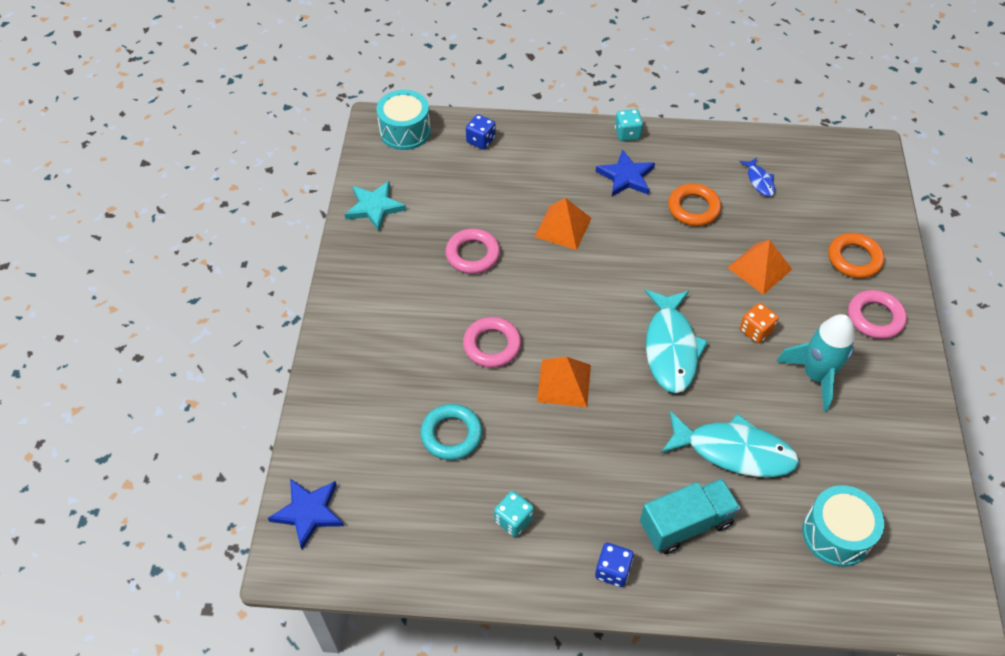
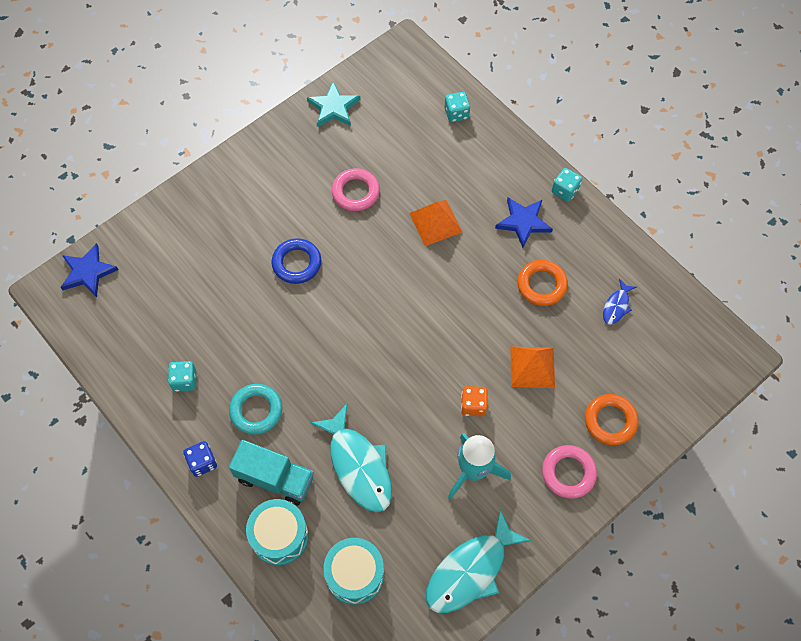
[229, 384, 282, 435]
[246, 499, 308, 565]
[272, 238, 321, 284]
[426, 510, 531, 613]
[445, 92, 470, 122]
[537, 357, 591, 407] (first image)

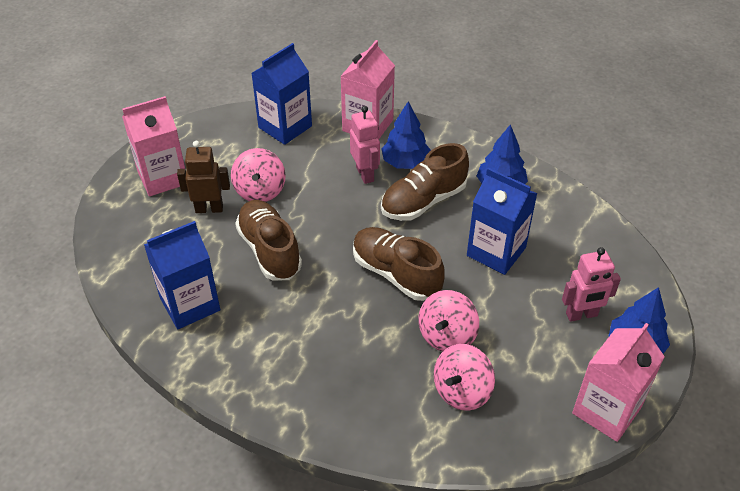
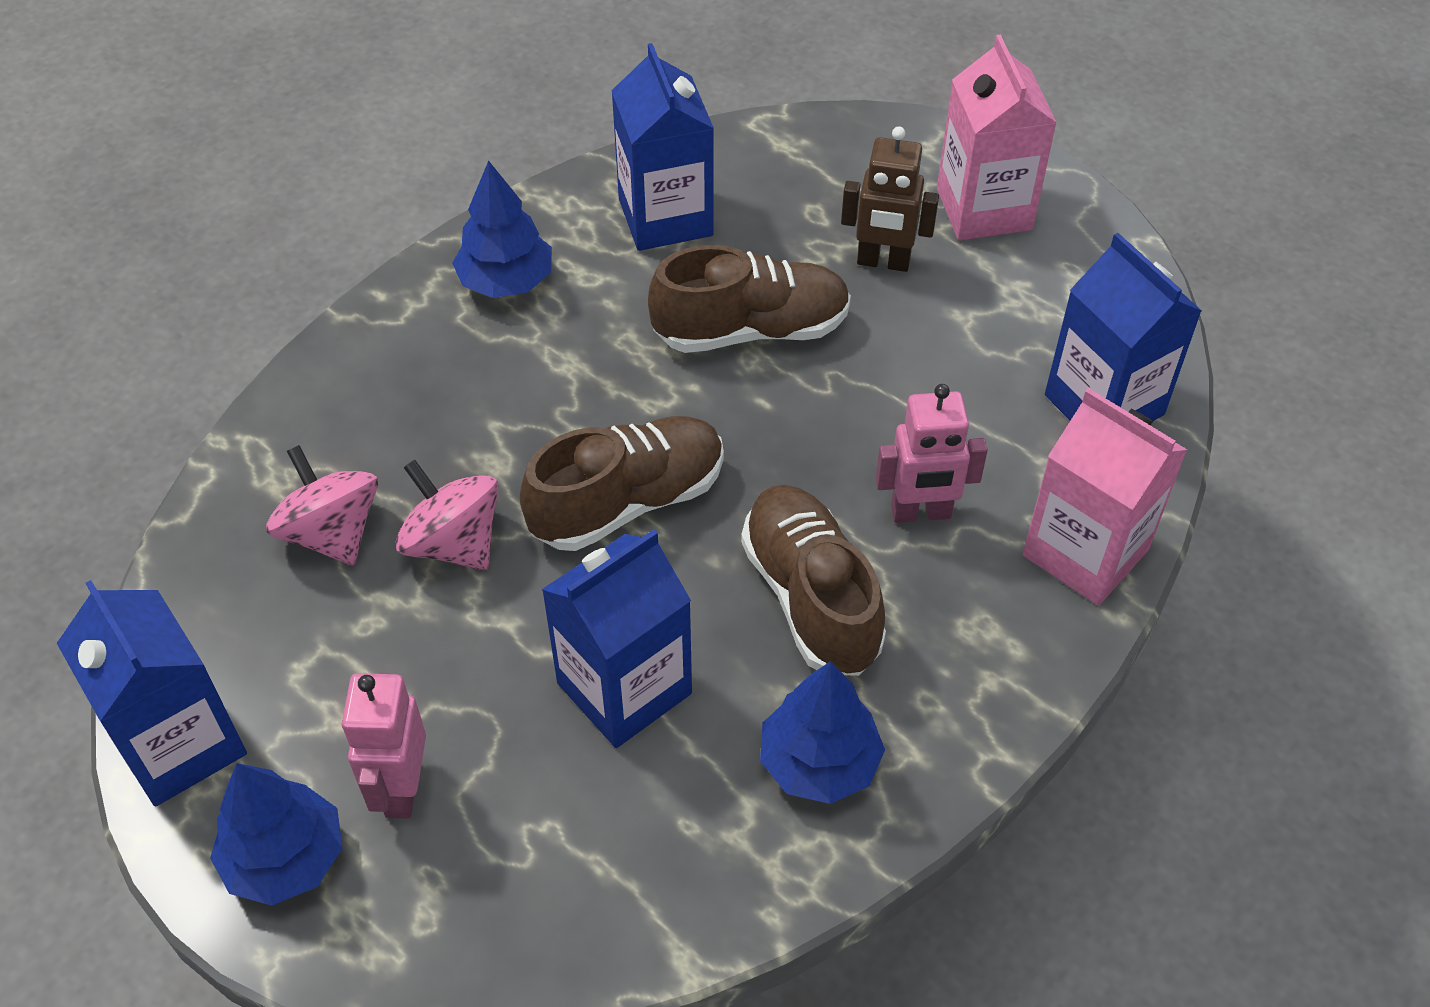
[57, 580, 247, 806]
[452, 160, 552, 298]
[841, 126, 939, 272]
[231, 148, 286, 202] (first image)

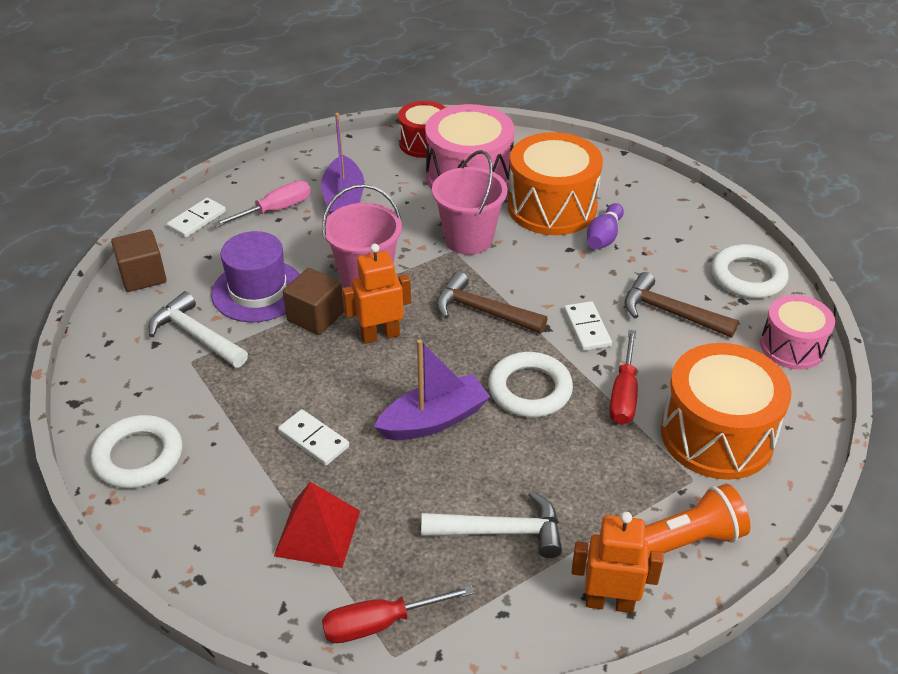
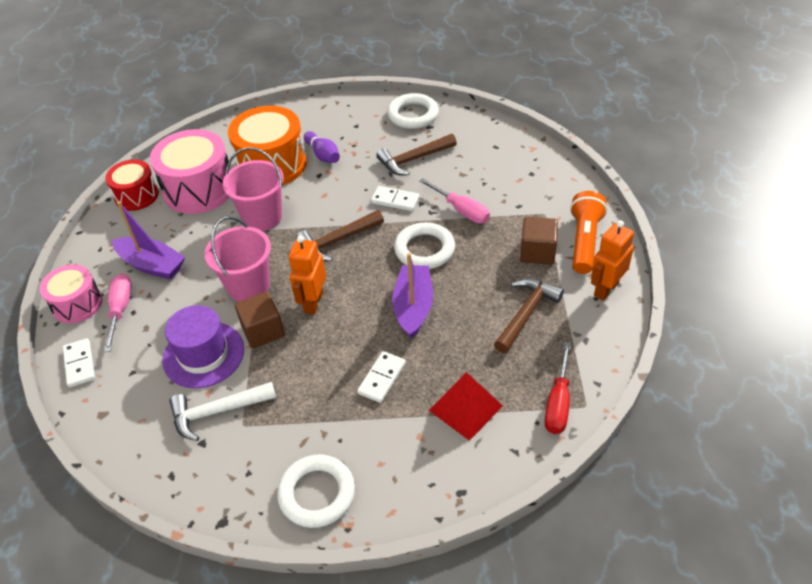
[40, 264, 102, 324]
[357, 351, 406, 403]
[419, 178, 490, 223]
[494, 278, 564, 353]
[520, 217, 558, 265]
[661, 343, 791, 480] (first image)

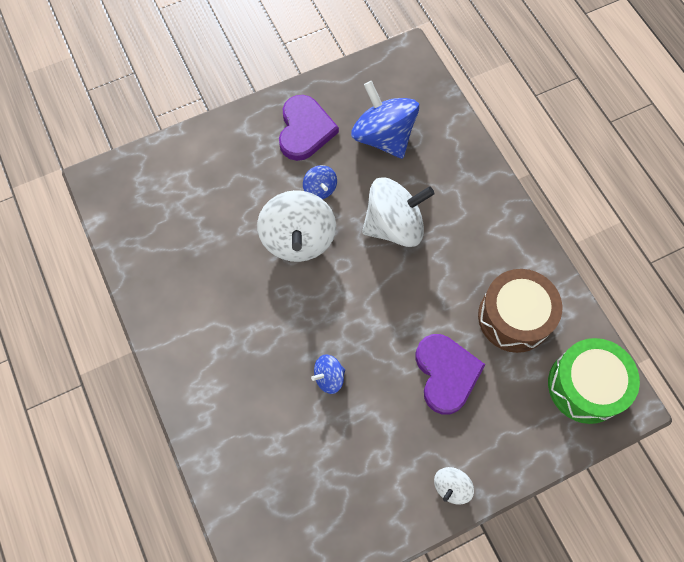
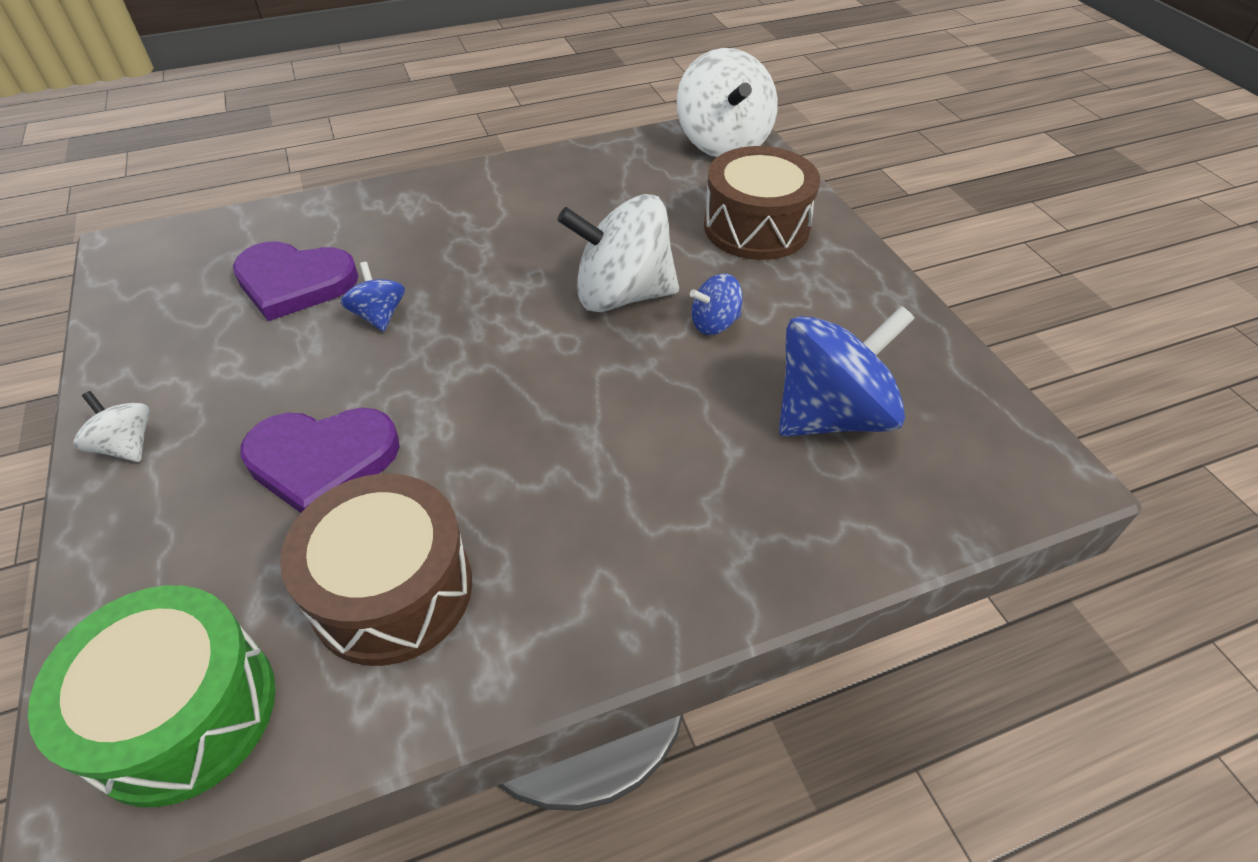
[233, 241, 359, 321]
[677, 48, 778, 157]
[704, 146, 820, 260]

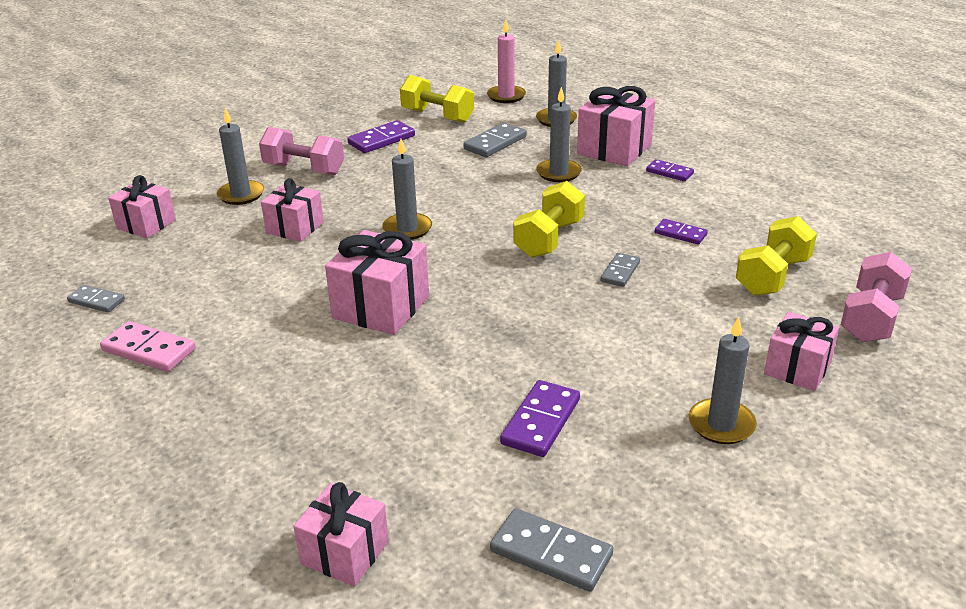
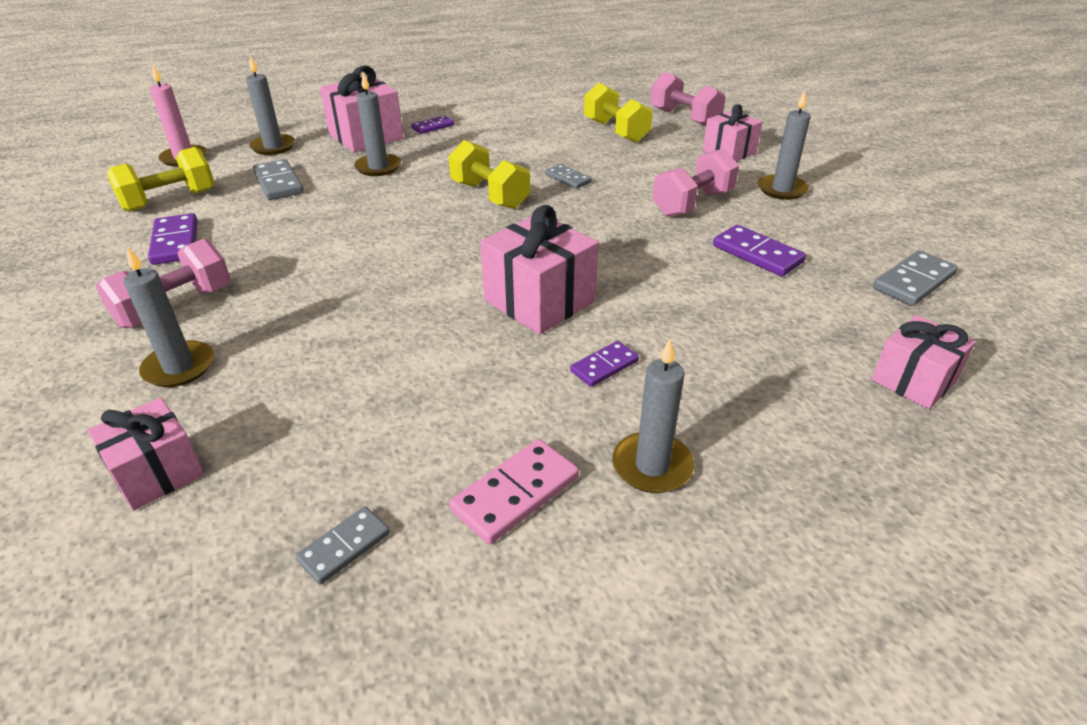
[570, 341, 639, 387]
[612, 339, 694, 493]
[652, 148, 739, 217]
[261, 178, 324, 242] (first image)

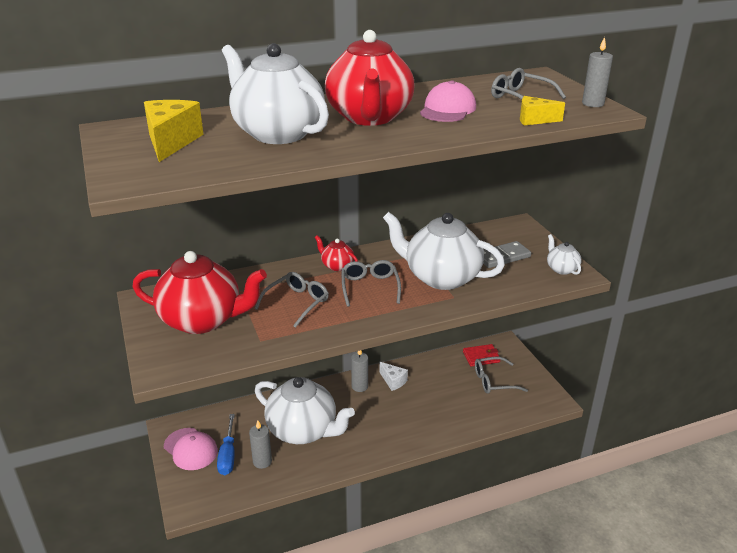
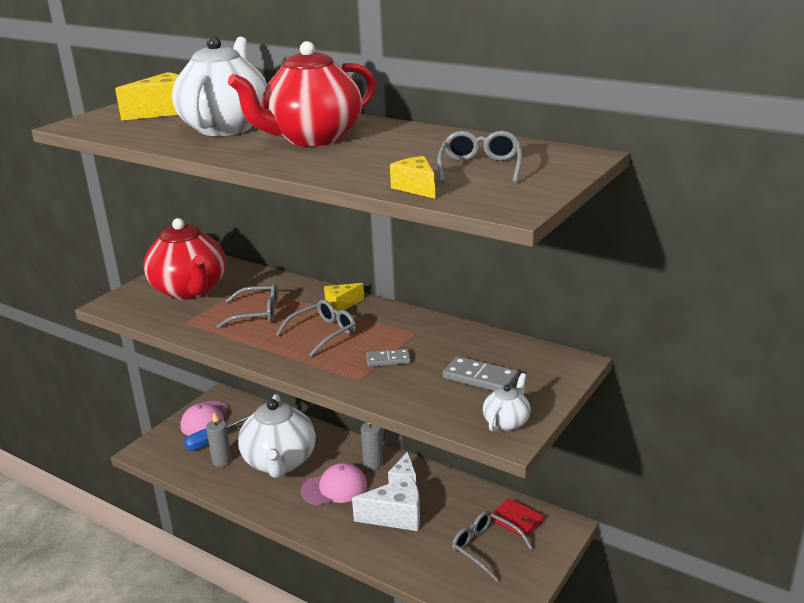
[301, 463, 367, 505]
[324, 283, 364, 311]
[352, 476, 420, 531]
[366, 349, 411, 367]
[582, 37, 613, 107] (first image)

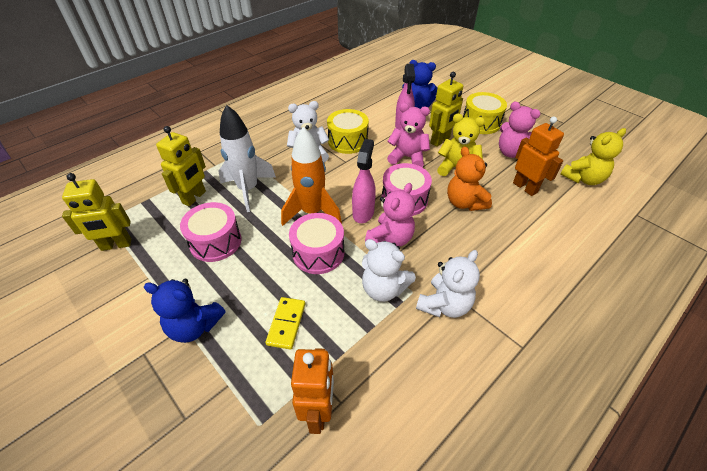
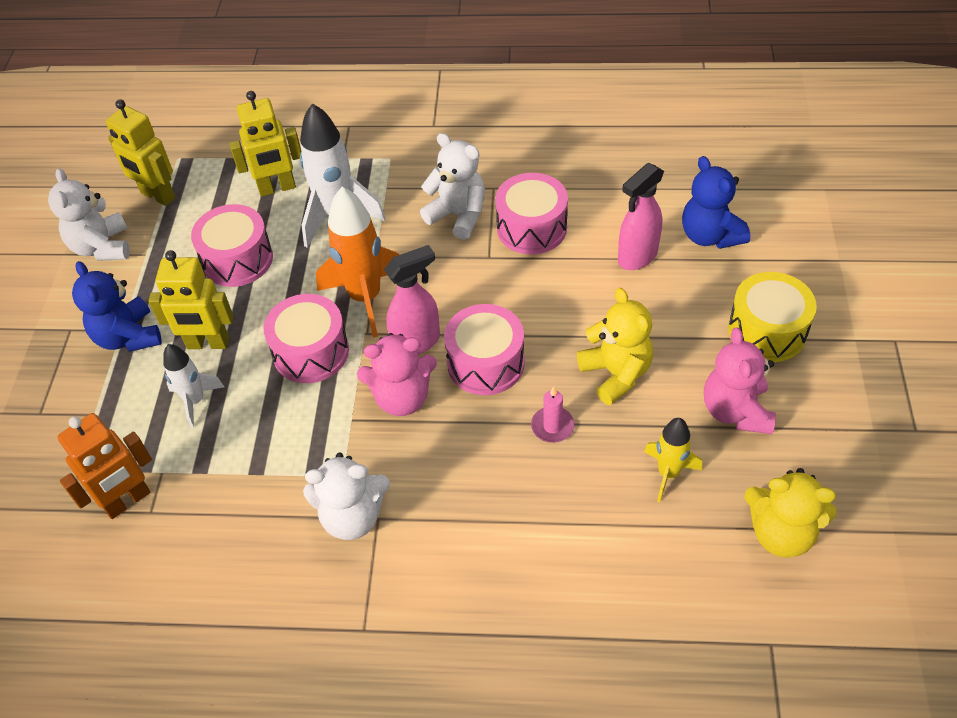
[48, 168, 130, 261]
[149, 250, 233, 349]
[163, 344, 224, 428]
[495, 173, 568, 254]
[531, 386, 575, 443]
[644, 418, 702, 502]
[387, 103, 430, 167] (first image)

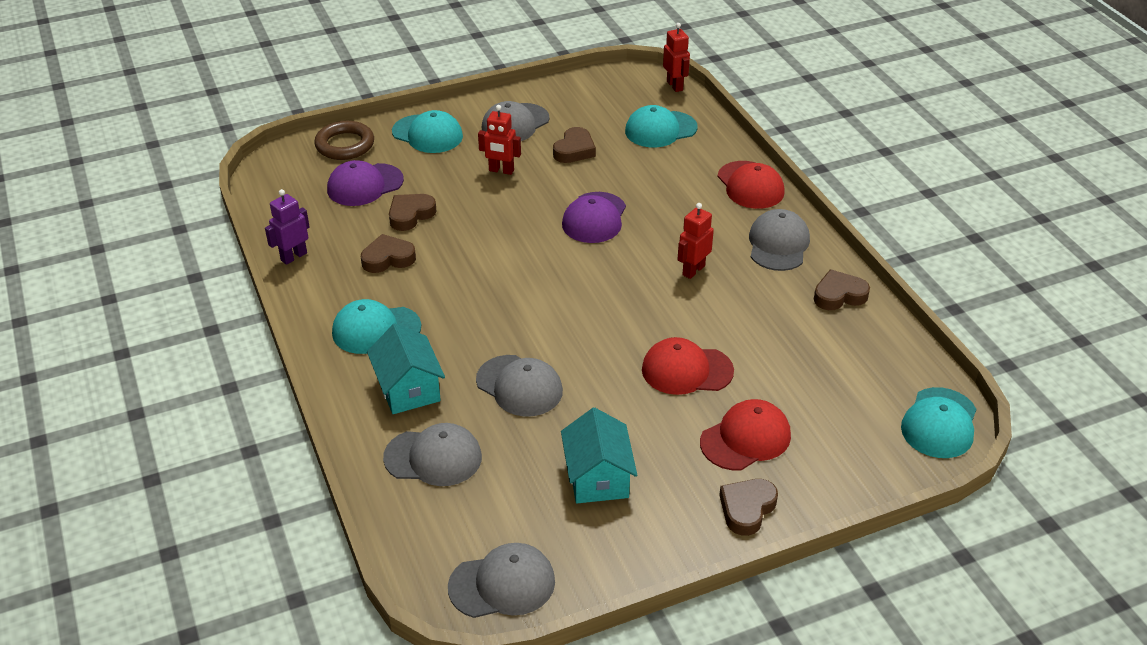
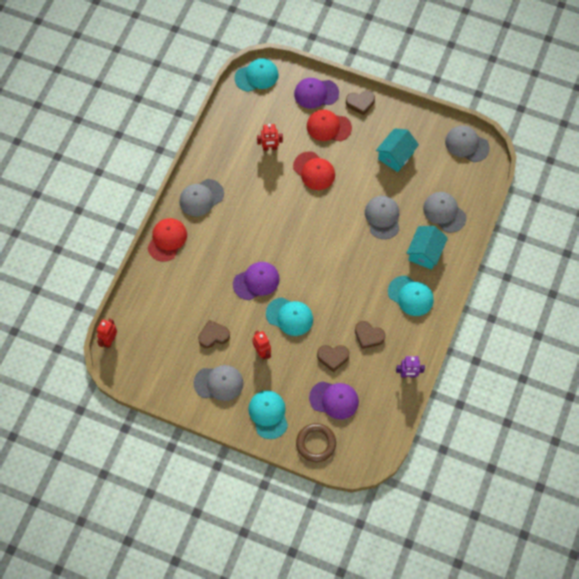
[257, 124, 283, 151]
[266, 297, 313, 336]
[294, 78, 339, 109]
[814, 269, 870, 310] (first image)

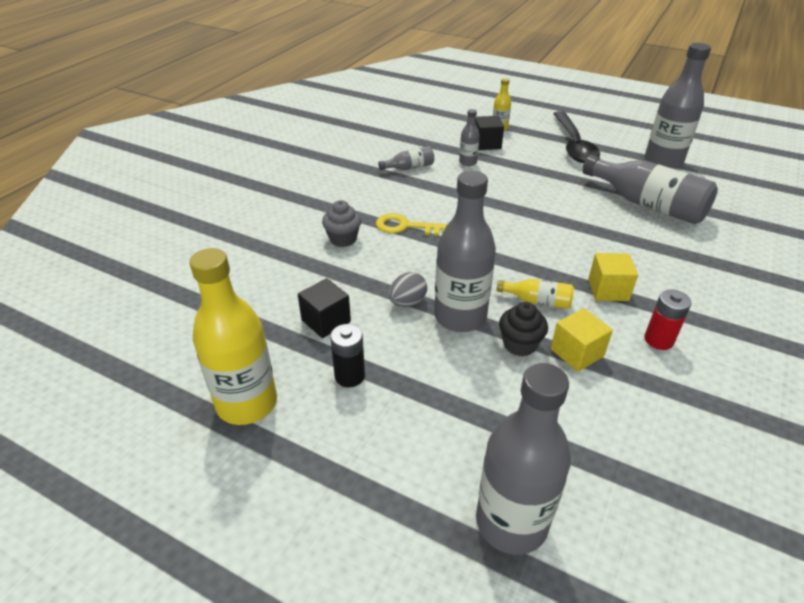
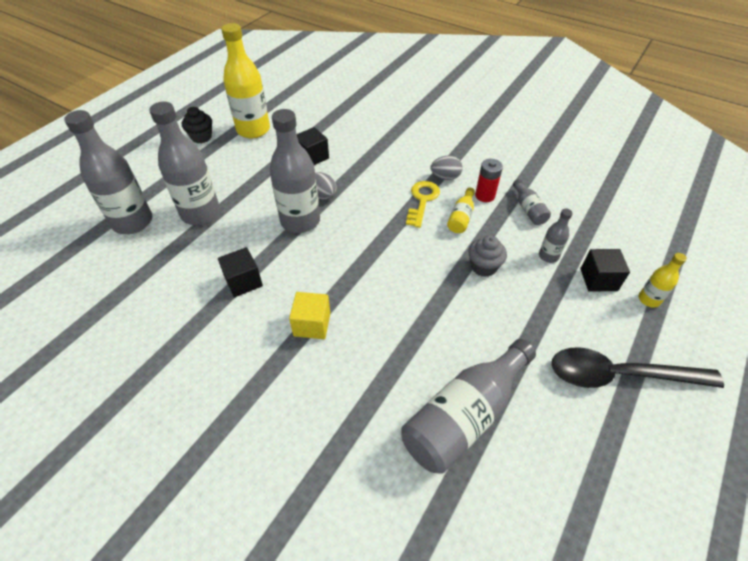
[149, 102, 220, 225]
[182, 107, 212, 143]
[218, 247, 263, 297]
[431, 156, 463, 180]
[447, 188, 475, 233]
[468, 235, 507, 277]
[475, 159, 503, 202]
[330, 324, 365, 387] (first image)

